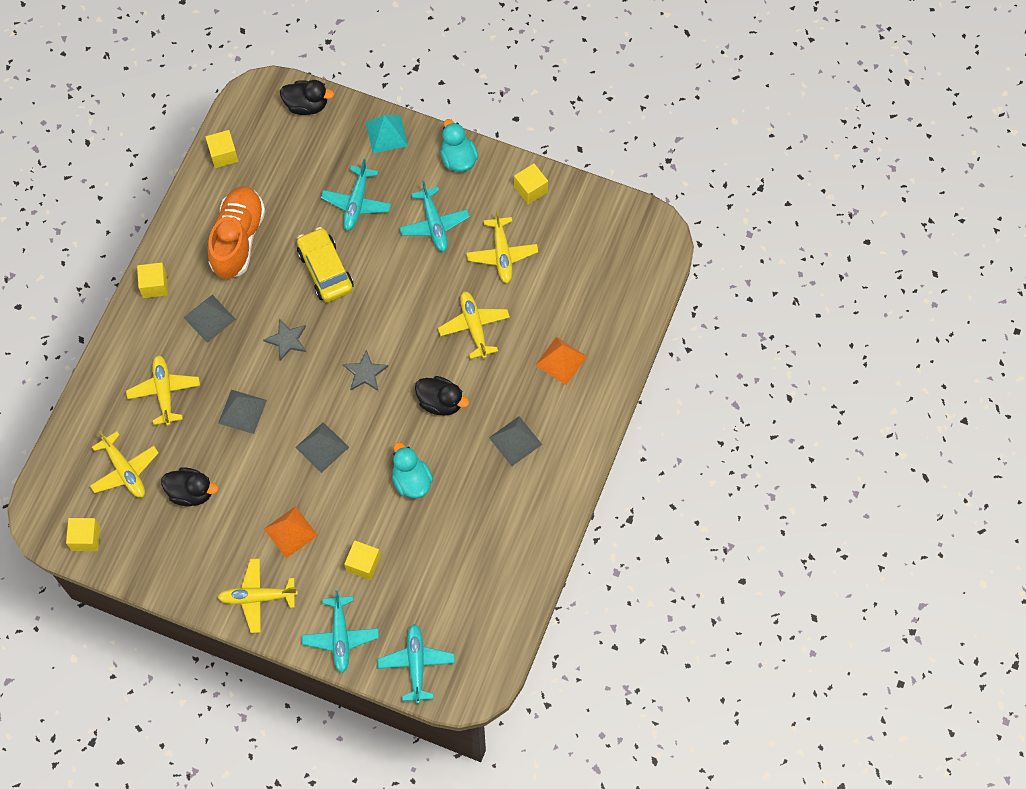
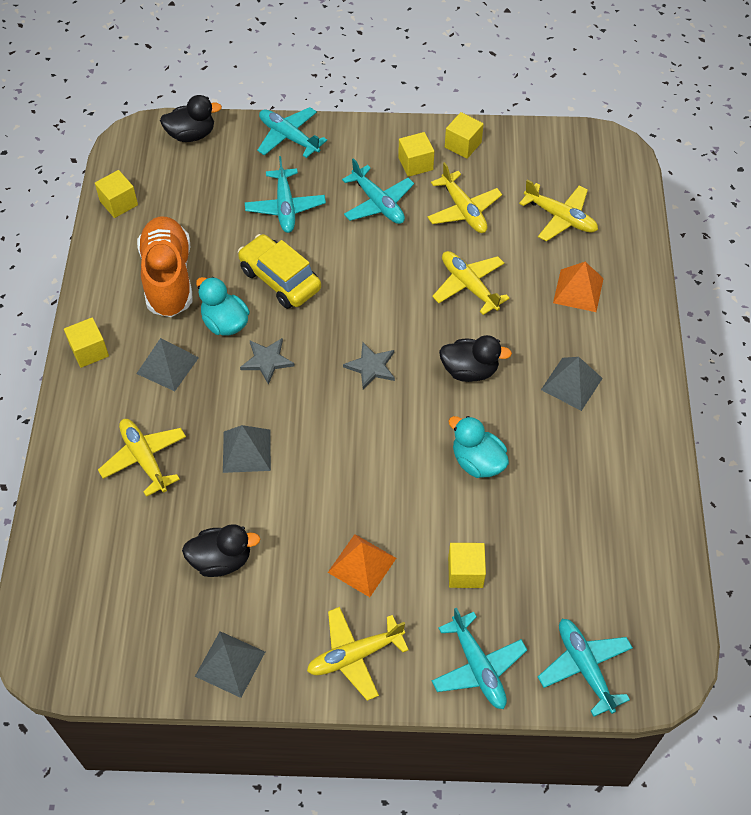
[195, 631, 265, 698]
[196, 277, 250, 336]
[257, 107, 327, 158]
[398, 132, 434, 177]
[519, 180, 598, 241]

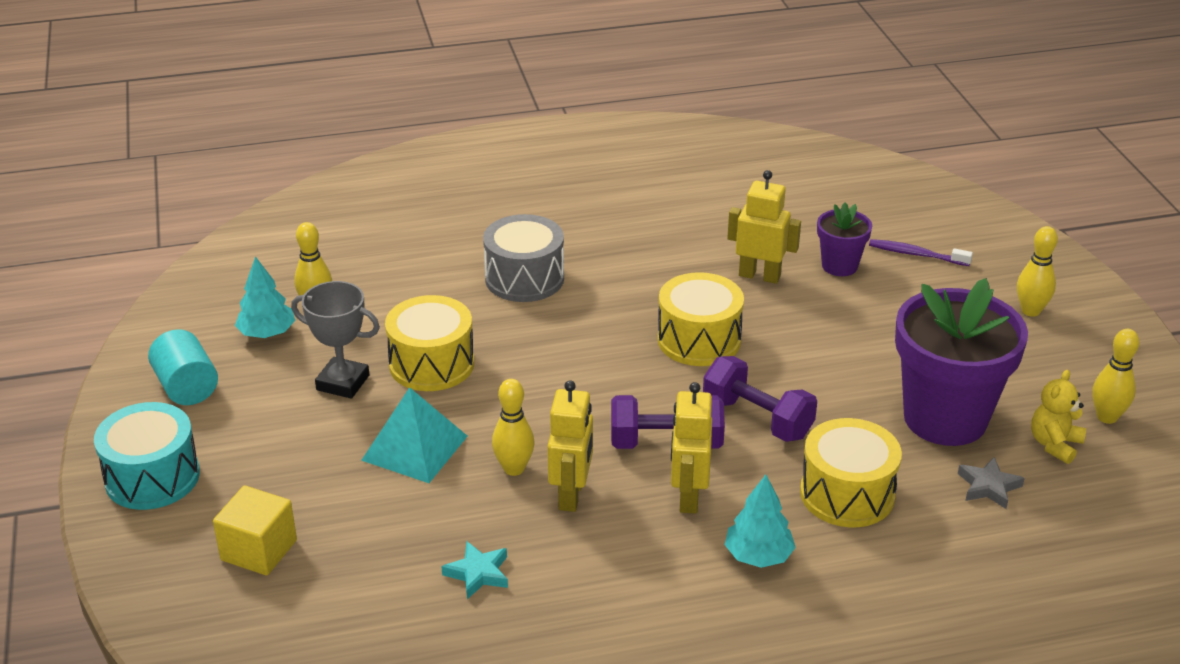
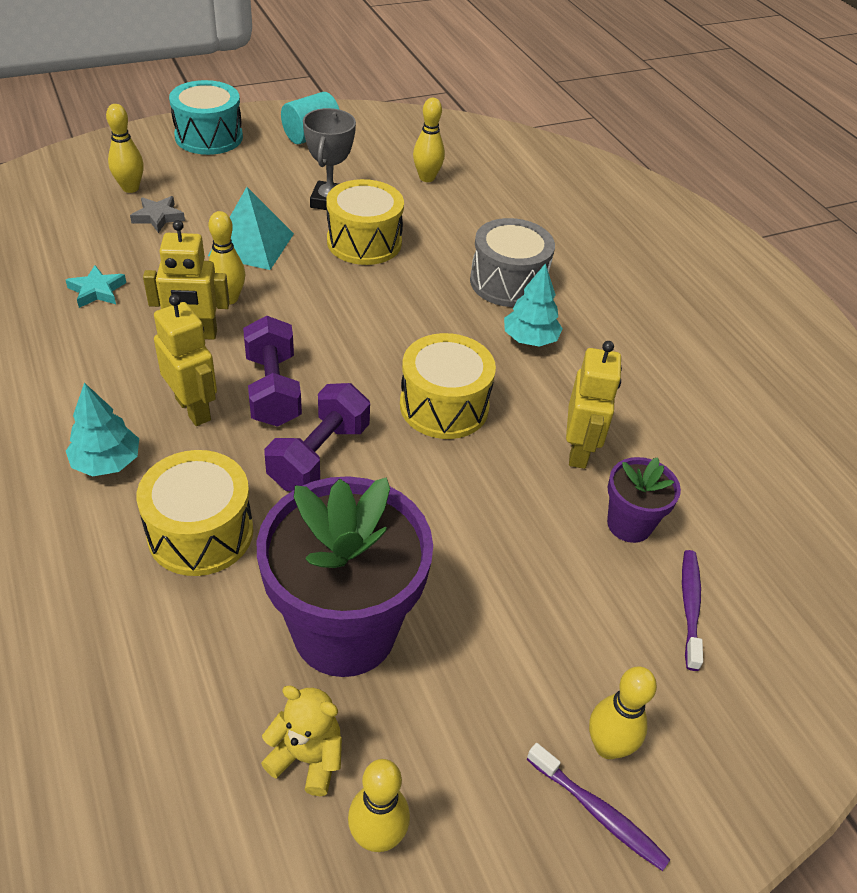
[106, 104, 144, 193]
[130, 196, 185, 233]
[154, 294, 217, 426]
[504, 263, 563, 347]
[527, 743, 670, 871]

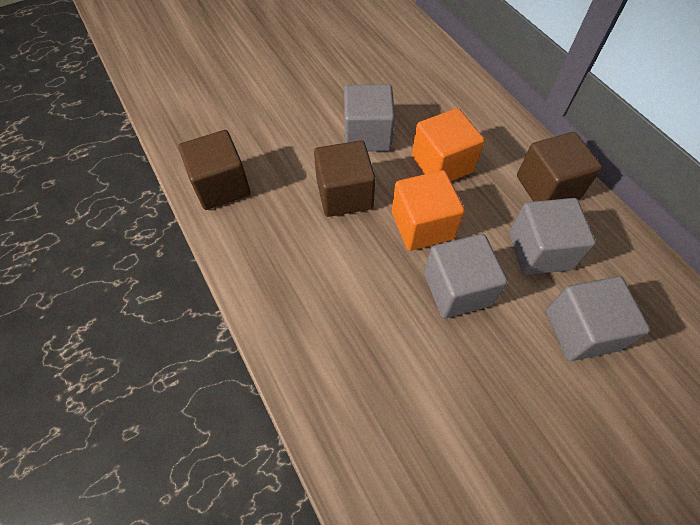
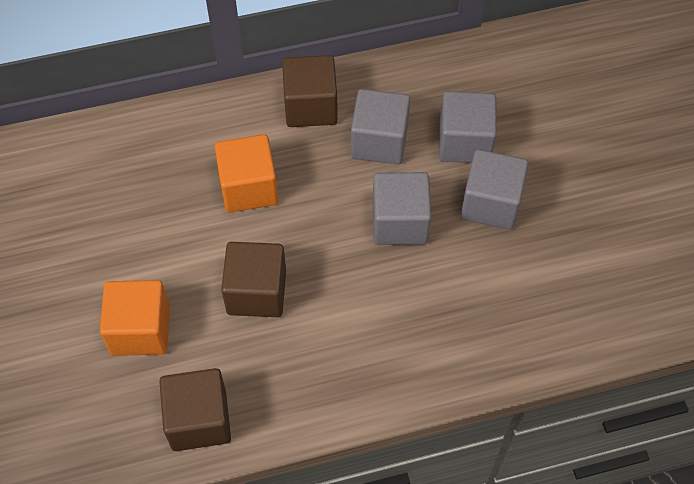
[100, 280, 170, 356]
[461, 149, 528, 230]

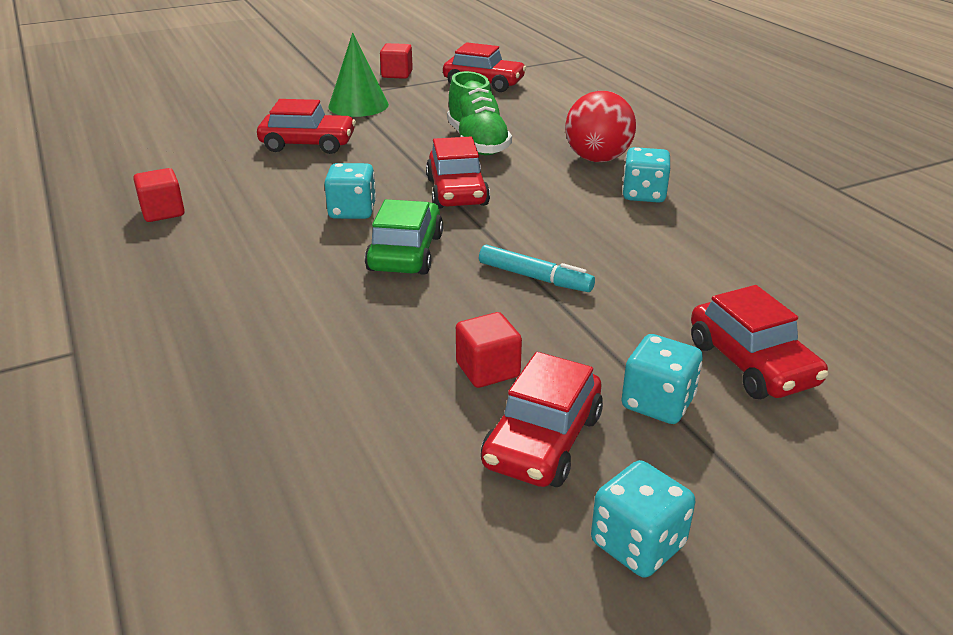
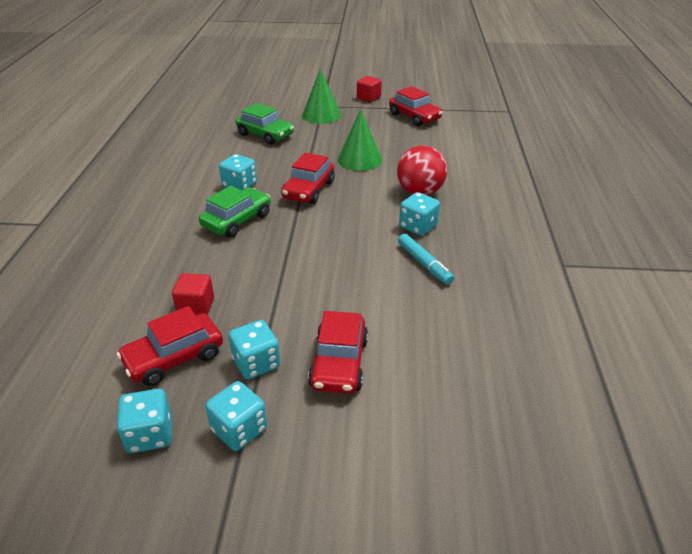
[205, 381, 267, 451]
[236, 103, 294, 145]
[338, 109, 382, 171]
[398, 234, 454, 285]
[133, 168, 185, 222] (first image)

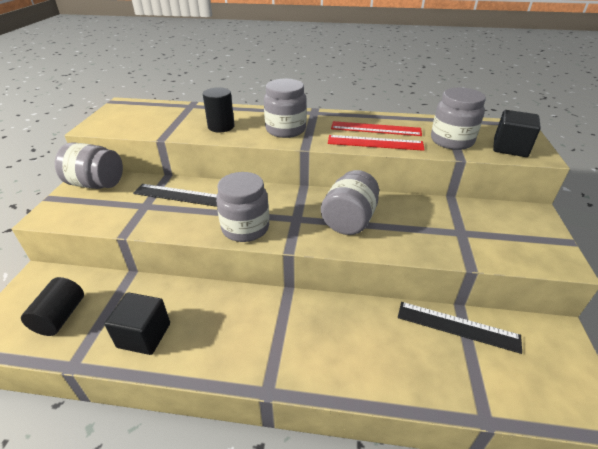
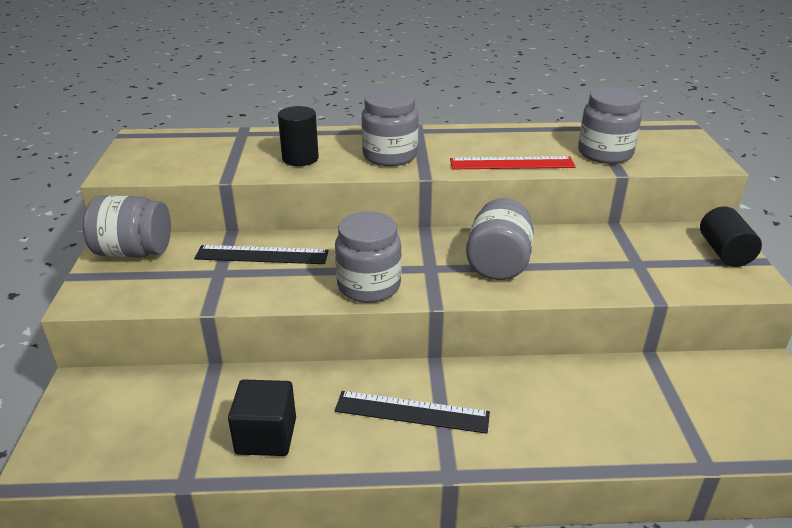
[335, 391, 490, 434]
[700, 206, 762, 267]
[331, 121, 422, 136] (first image)
[493, 110, 541, 157] (first image)

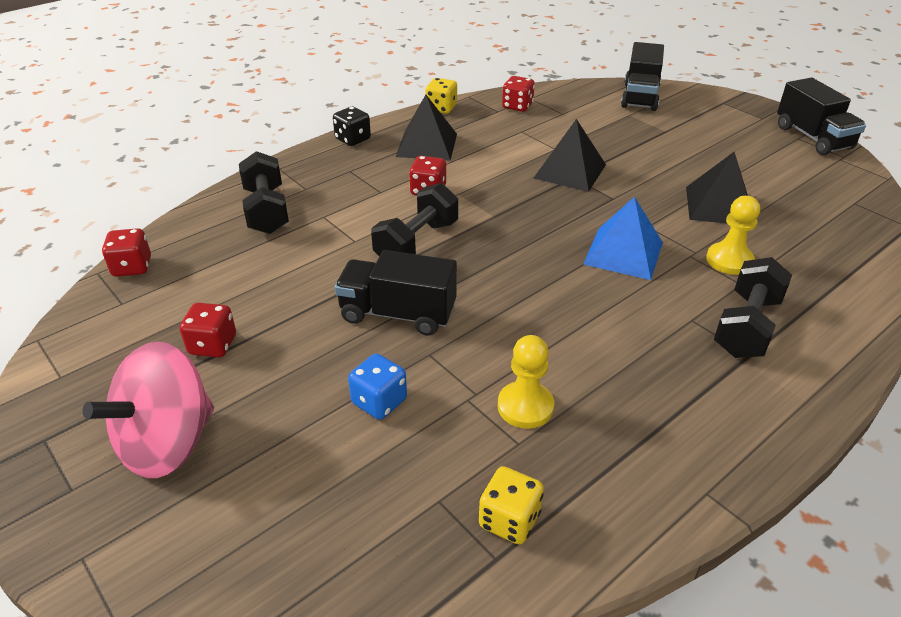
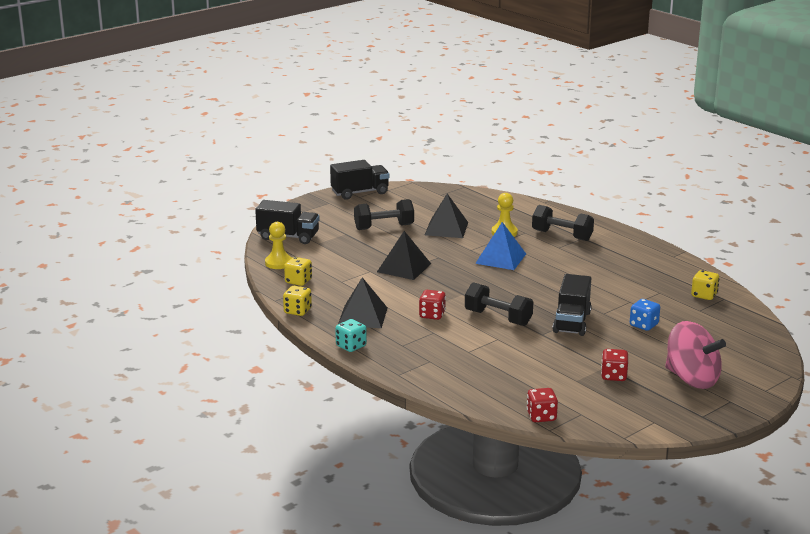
[265, 222, 292, 269]
[284, 257, 312, 286]
[335, 319, 367, 352]
[354, 199, 414, 230]

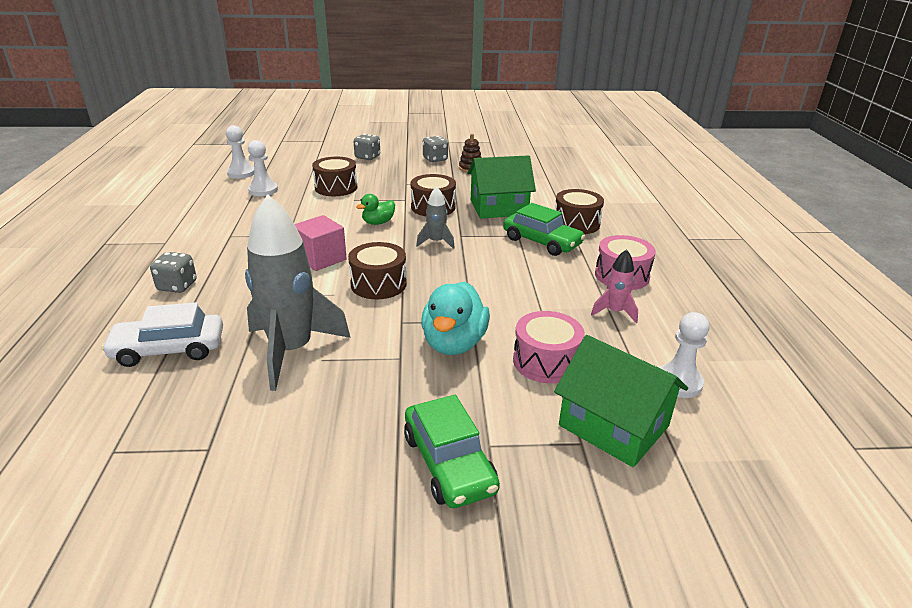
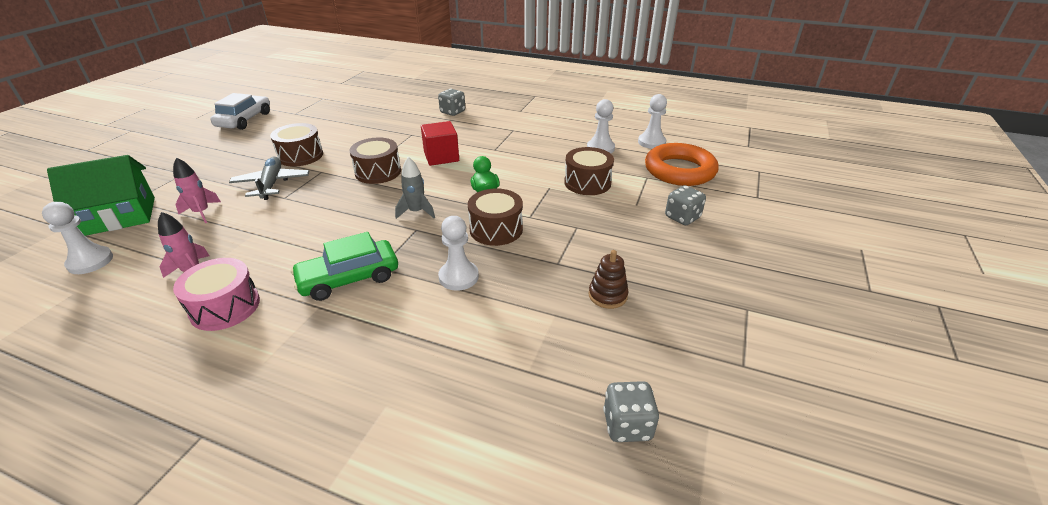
[173, 157, 221, 223]
[210, 93, 270, 130]
[229, 157, 309, 200]
[270, 123, 323, 167]
[421, 121, 459, 166]
[438, 216, 479, 291]
[603, 381, 659, 442]
[645, 143, 719, 186]
[245, 194, 351, 391] (first image)
[404, 395, 500, 508] (first image)

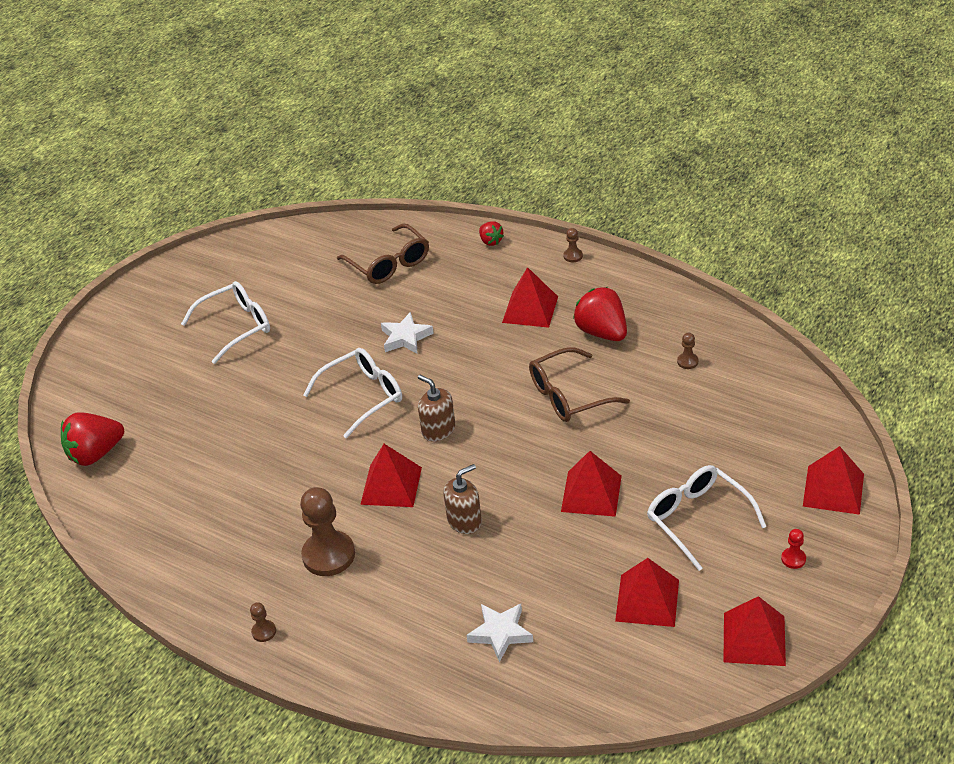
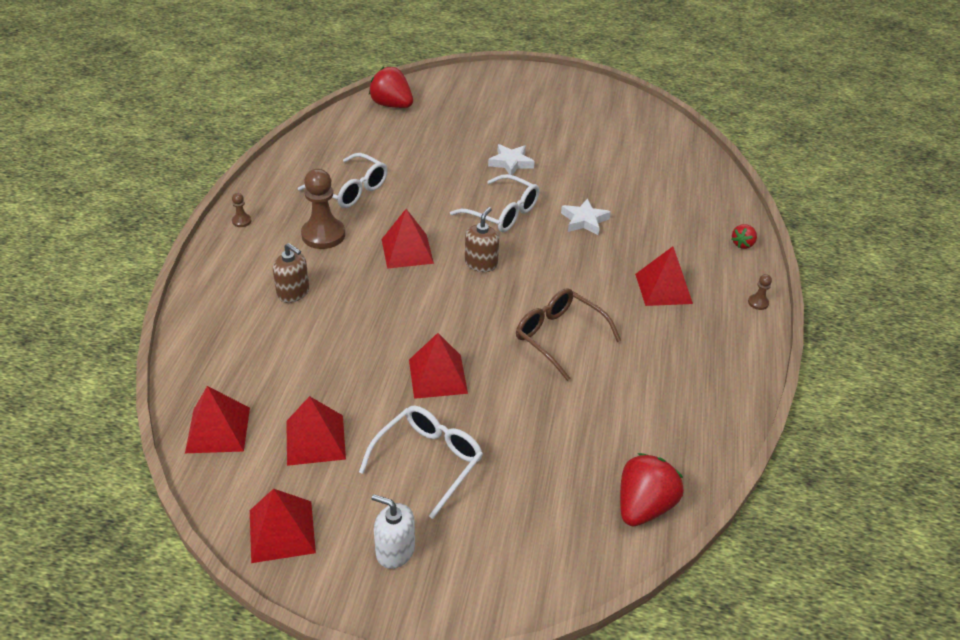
[185, 386, 250, 453]
[273, 243, 309, 303]
[298, 153, 388, 208]
[372, 494, 415, 569]
[488, 144, 535, 175]
[620, 453, 684, 526]
[337, 224, 429, 284] (first image)
[677, 333, 698, 369] (first image)

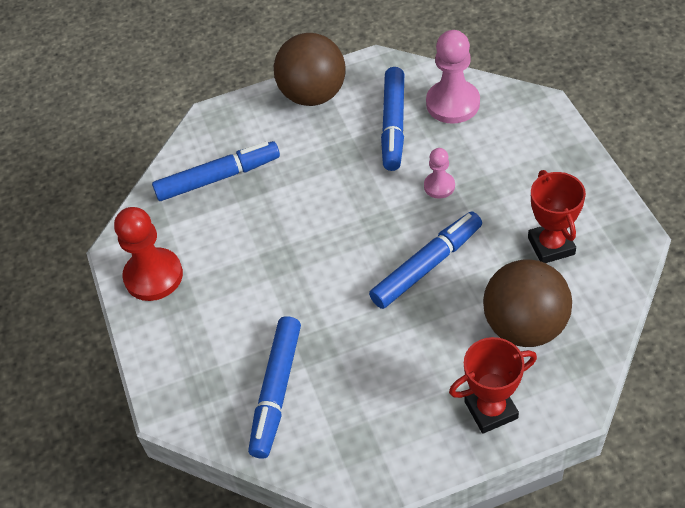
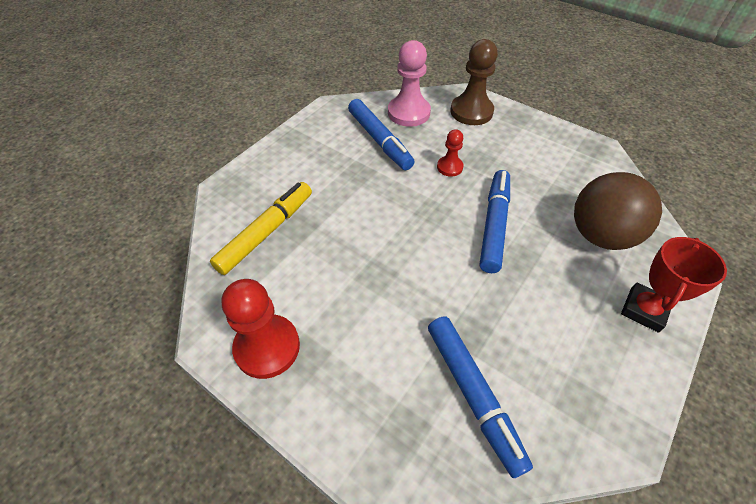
[210, 182, 312, 275]
[437, 129, 464, 177]
[450, 39, 498, 125]
[274, 33, 346, 106] (first image)
[528, 170, 586, 263] (first image)

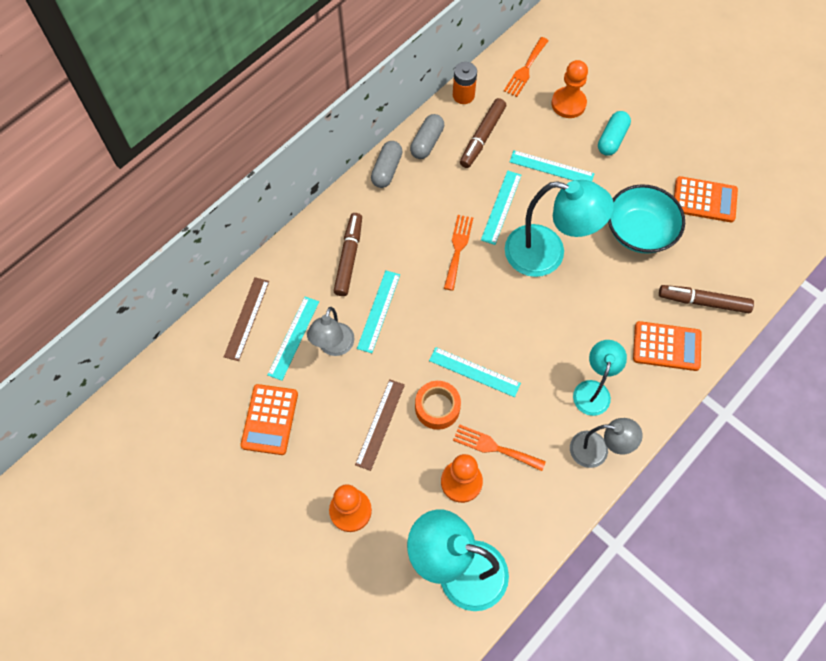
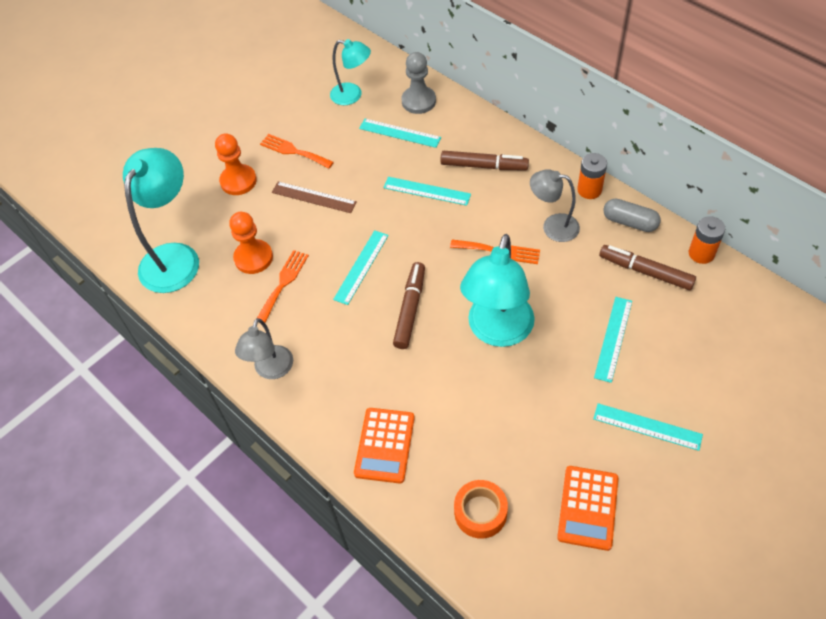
[260, 134, 334, 168]
[330, 39, 371, 105]
[393, 262, 425, 349]
[402, 52, 436, 114]
[454, 480, 508, 539]
[530, 169, 580, 242]
[577, 153, 607, 199]
[593, 403, 703, 451]
[240, 384, 298, 455] (first image)
[551, 60, 588, 118] (first image)
[598, 111, 631, 156] (first image)
[608, 184, 685, 254] (first image)

